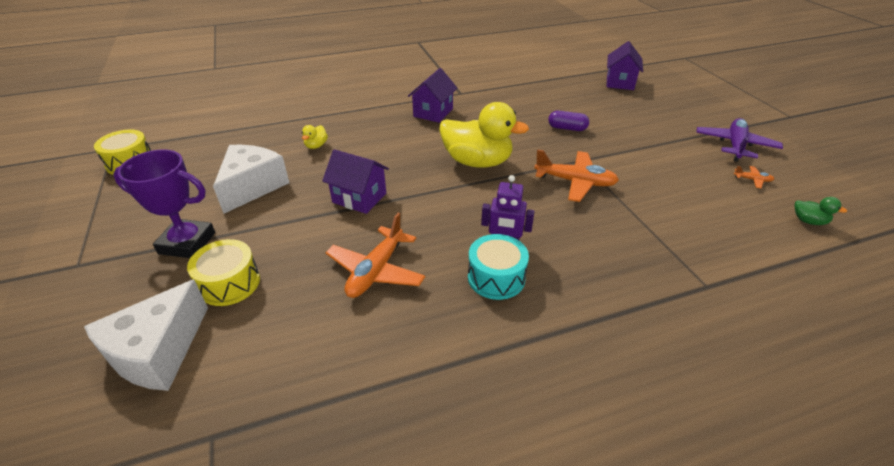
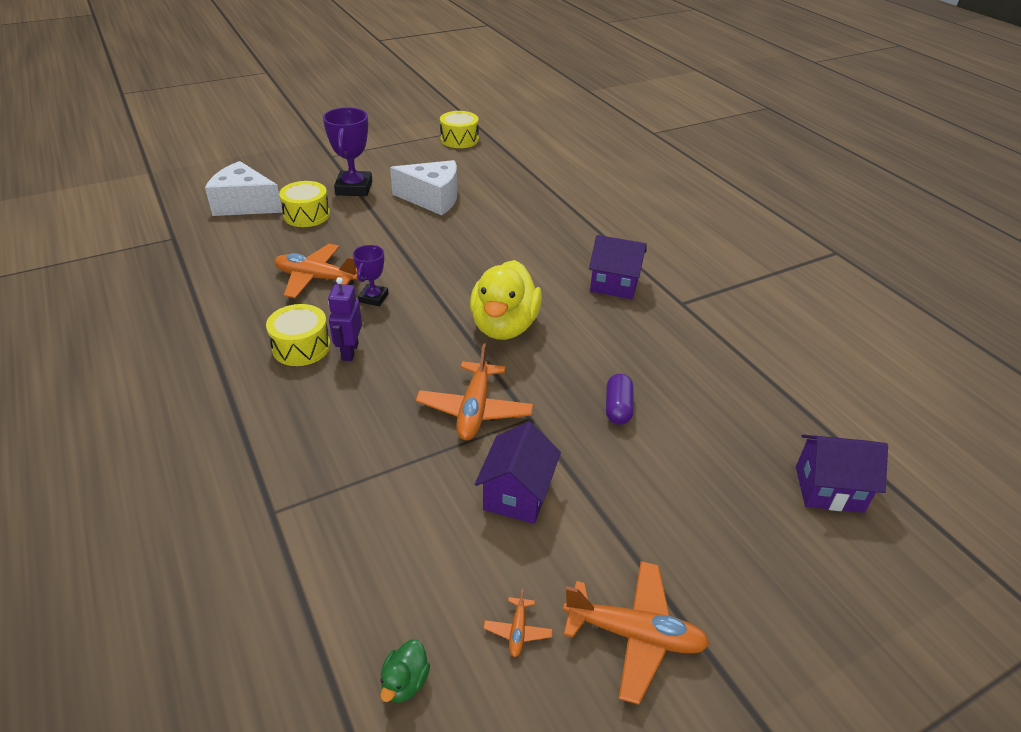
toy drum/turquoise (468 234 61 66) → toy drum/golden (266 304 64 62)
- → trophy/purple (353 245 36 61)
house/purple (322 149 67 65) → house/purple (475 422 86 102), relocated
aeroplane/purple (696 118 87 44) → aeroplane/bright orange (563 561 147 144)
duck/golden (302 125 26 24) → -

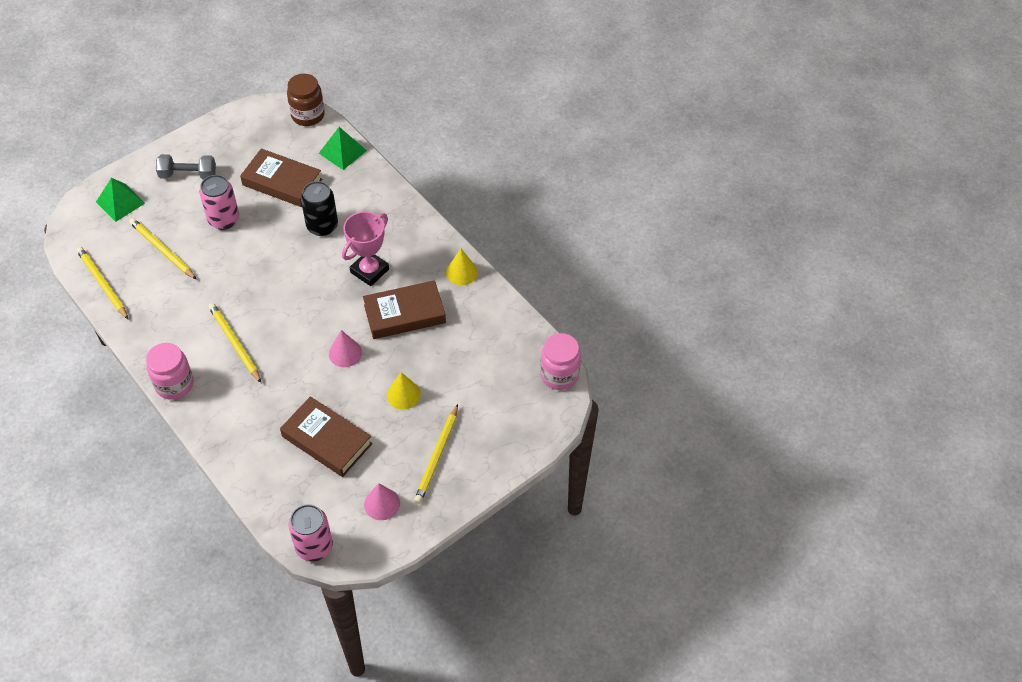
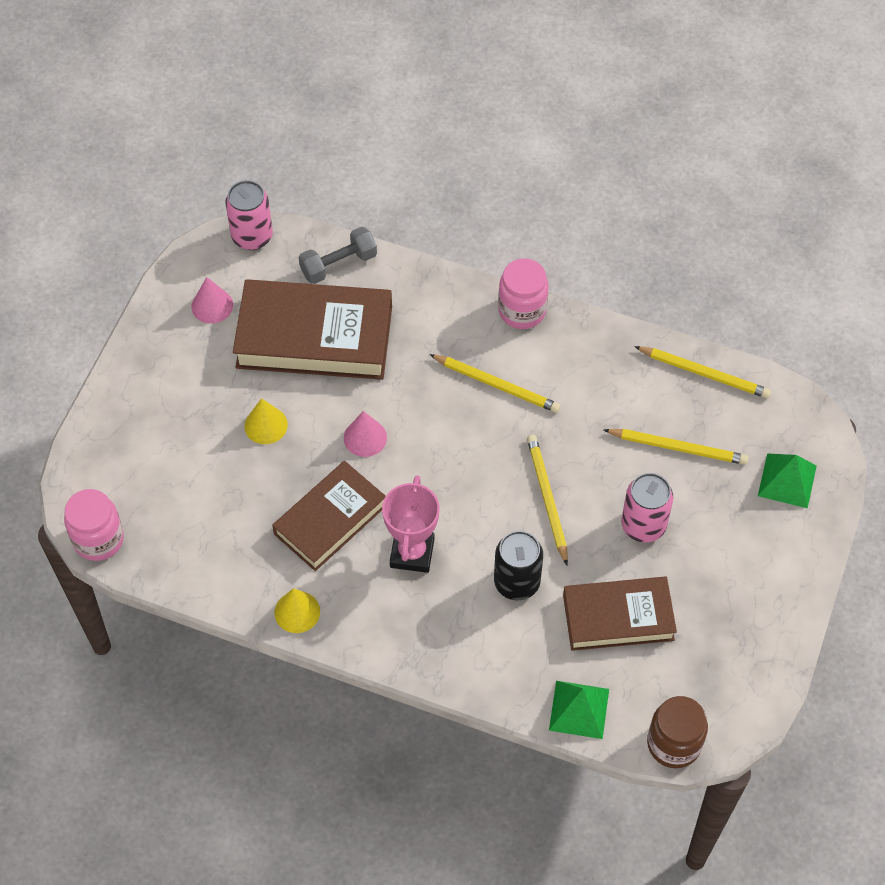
hardcover/russet (280 396 92 81) → hardcover/russet (233 279 159 101), x1.54
dumbbell/gray (156 154 60 26) → dumbbell/gray (299 227 78 57), relocated
lead pencil/golden (414 404 44 100) → lead pencil/golden (527 435 41 130), relocated

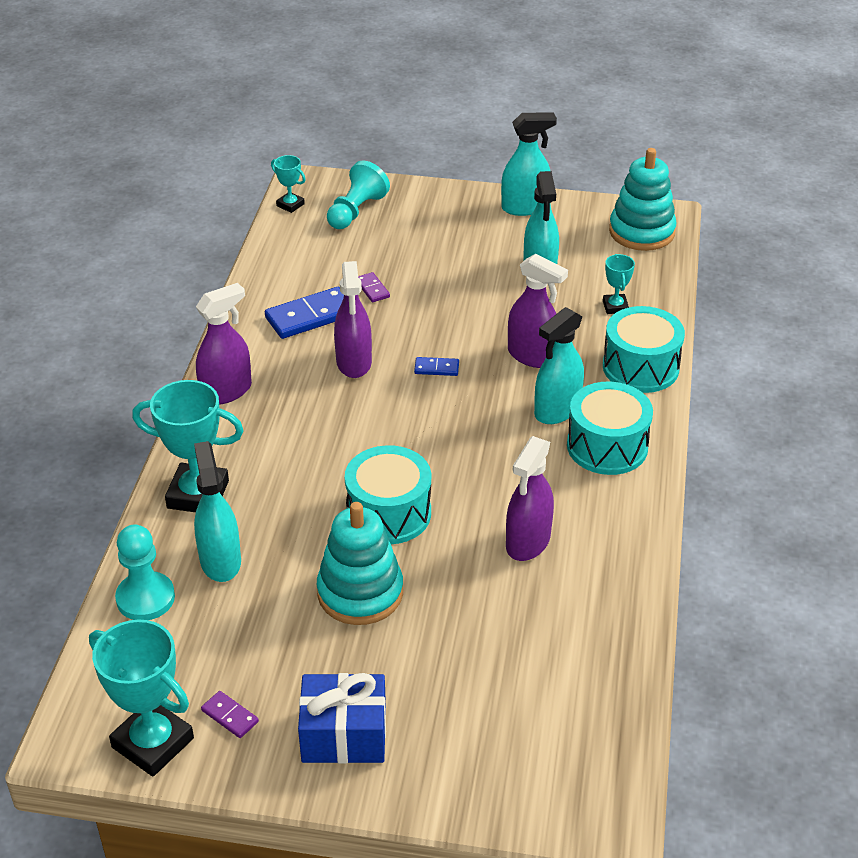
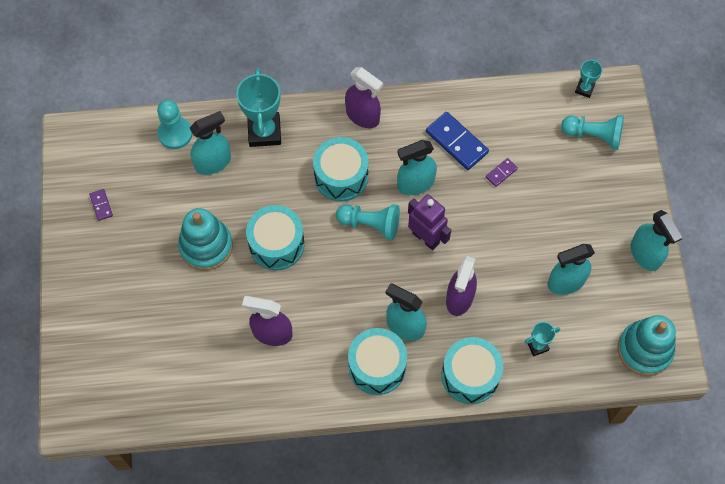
domino tile/purple (201 691 58 47) → domino tile/purple (89 189 24 32), 45 degrees counterclockwise
- → toy drum/turquoise (313 137 55 65)
- → game pawn/turquoise (336 204 64 36)
spray cleaner/purple (334 261 38 117) → spray cleaner/turquoise (397 140 40 55)
domino tile/cobalt (414 357 45 19) → robot/purple (408 194 43 56)
trophy/turquoise (89 619 105 158) → -
present/cobalt (298 673 88 90) → -

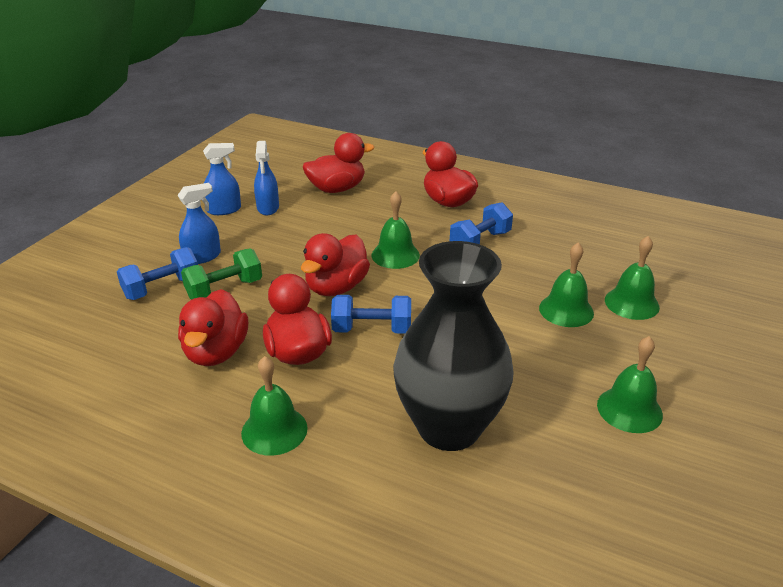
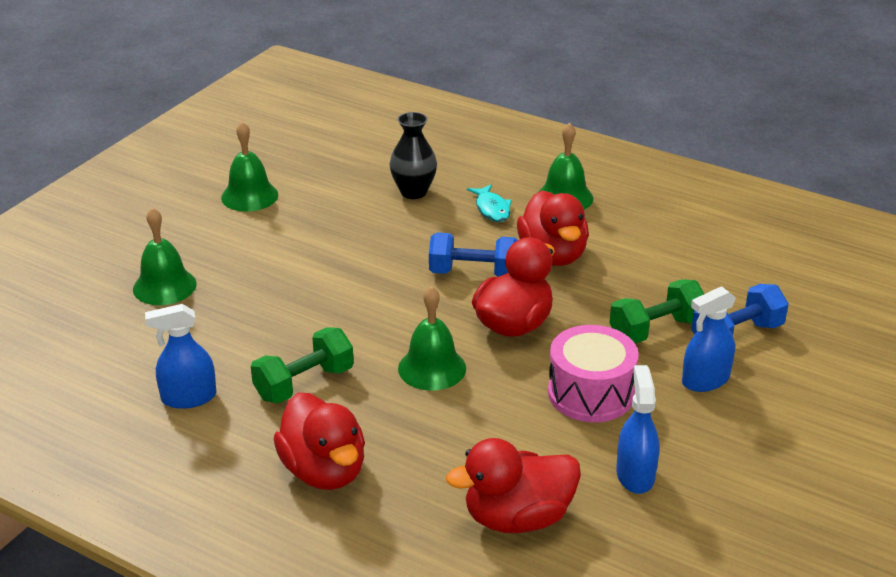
spray cleaner/cobalt (203 143 38 72) → spray cleaner/cobalt (145 304 71 105), relocated
dumbbell/cobalt (450 202 63 43) → dumbbell/leaf-green (251 327 103 76)
tall vase/black (393 241 121 210) → tall vase/black (389 112 48 87), x0.48
- → toy fish/turquoise (467 184 45 38)
- → toy drum/rose-pink (548 325 91 97)
duck/scarlet (178 289 70 77) → -
hand bell/leaf-green (539 242 55 85) → -

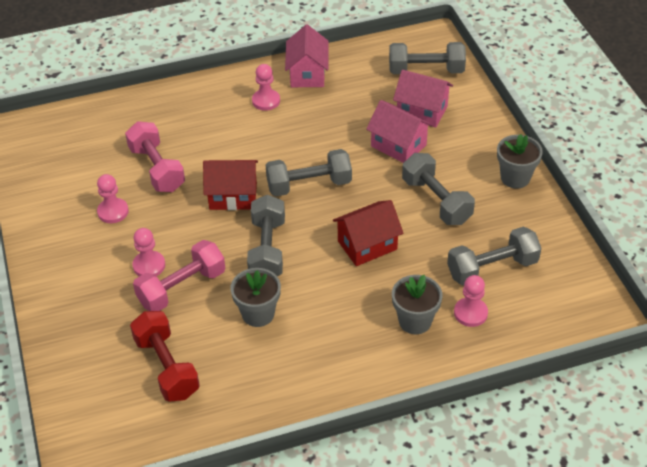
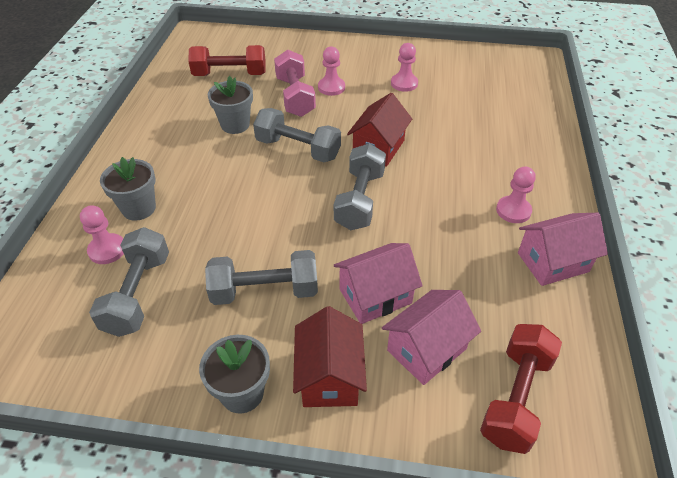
house/scarlet (333 200 70 66) → house/scarlet (293 306 74 101), relocated
dumbbell/gray (389 42 77 32) → dumbbell/scarlet (480 324 82 130)
house/rose-pink (285 24 44 63) → house/rose-pink (518 213 90 73), 45 degrees counterclockwise
dumbbell/rose-pink (125 121 60 71) → -

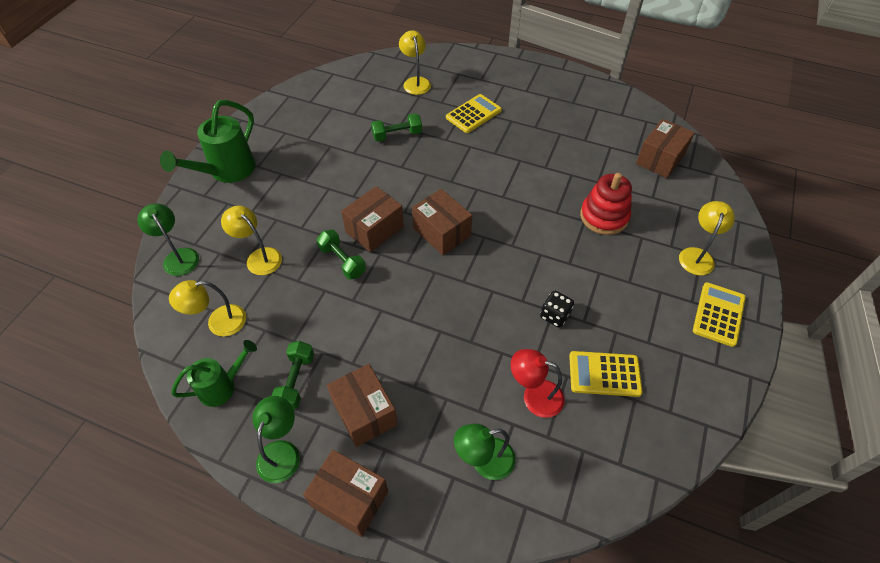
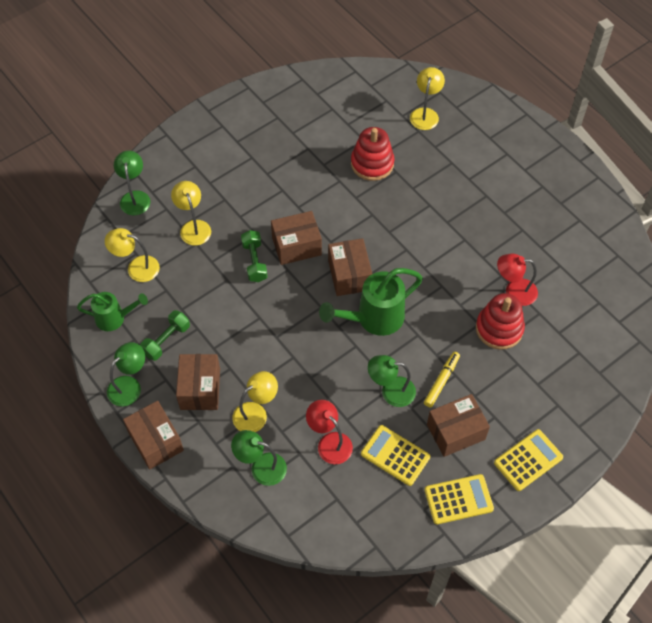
desk lamp/golden (679 201 56 74) → desk lamp/golden (232 371 46 61), relocated
sprinkling can/leaf-green (160 100 96 83) → sprinkling can/leaf-green (319 268 104 68), relocated
dumbbell/leaf-green (371 113 51 28) → stacking toy/scarlet (351 127 43 54)
die/black (540 291 34 37) → desk lamp/leaf-green (368 355 48 52)
- → marker/golden (424 352 36 55)
adding machine/golden (446 94 56 39) → adding machine/golden (425 474 69 50), relocated
box/russet (636 119 59 59) → box/russet (427 394 63 63), relocated
- → desk lamp/scarlet (497 254 41 52)

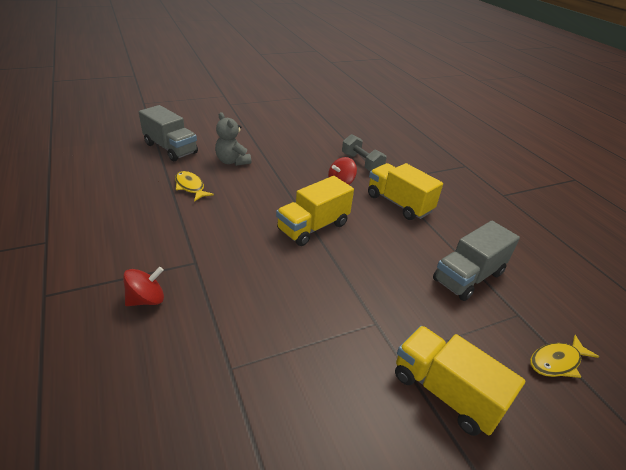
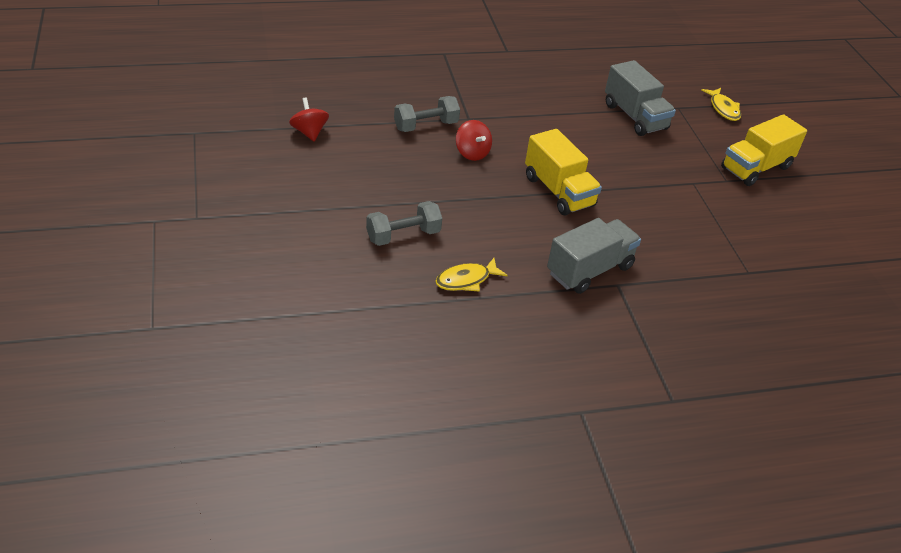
toy top/scarlet (123 267 41 39) → toy top/scarlet (289 98 40 43), relocated
teddy bear/gray (215 112 36 54) → dumbbell/gray (366 201 76 45)
lorry/gray (139 105 59 56) → lorry/gray (547 218 94 76), relocated
lorry/golden (368 163 75 57) → -

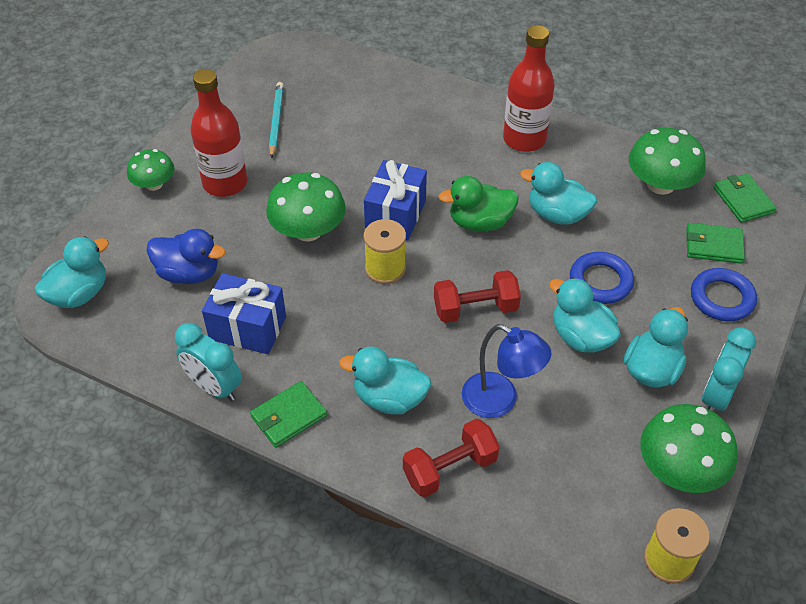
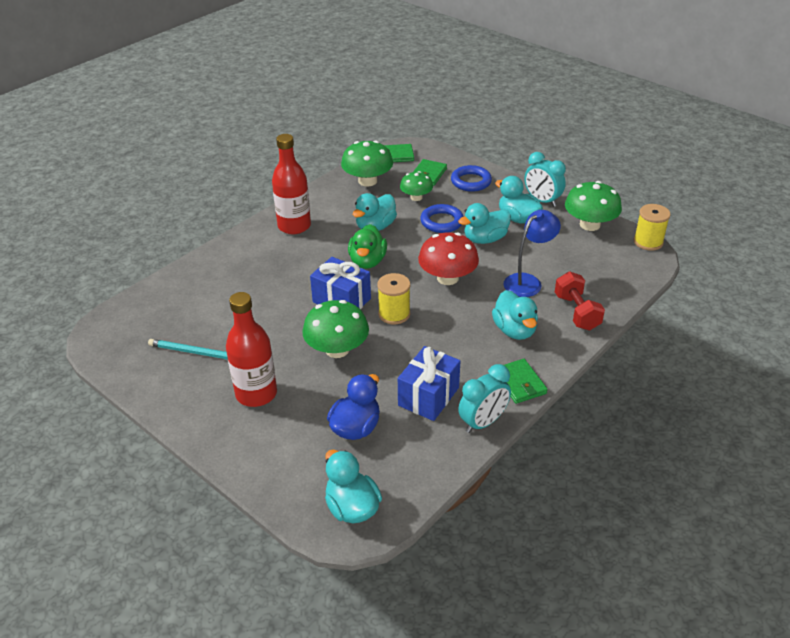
mushroom/leaf-green (127 149 47 42) → mushroom/leaf-green (400 171 33 30), relocated
dumbbell/scarlet (434 270 87 53) → mushroom/scarlet (418 232 61 53)
duck/turquoise (339 346 92 69) → duck/turquoise (492 290 46 50), 45 degrees counterclockwise

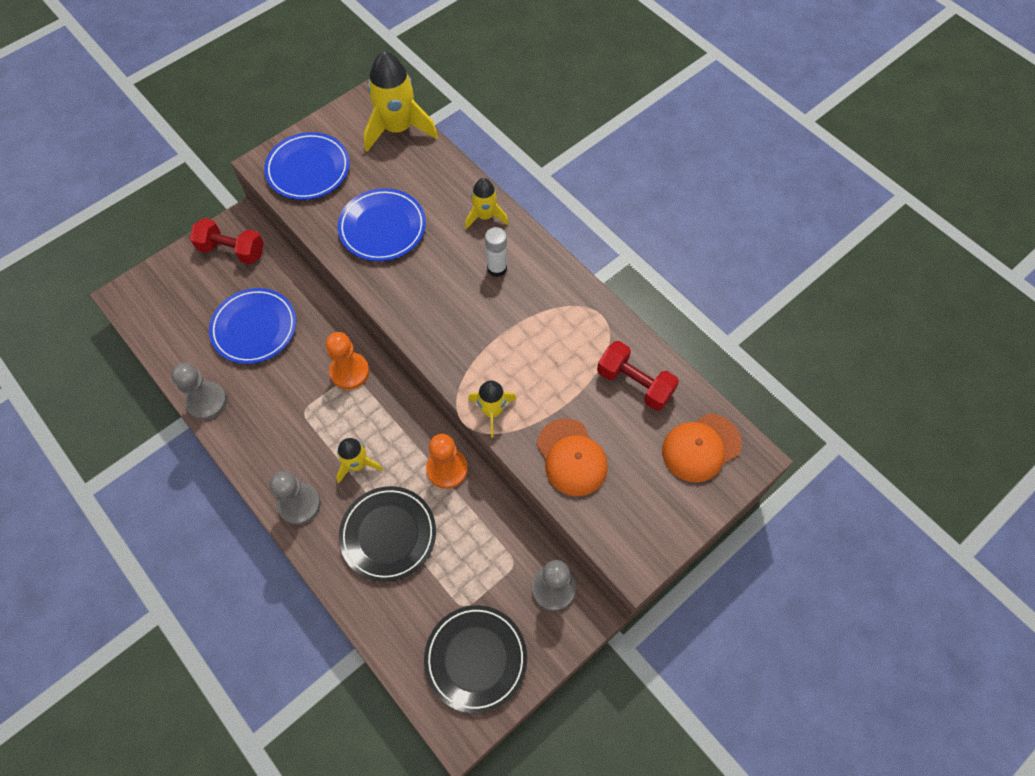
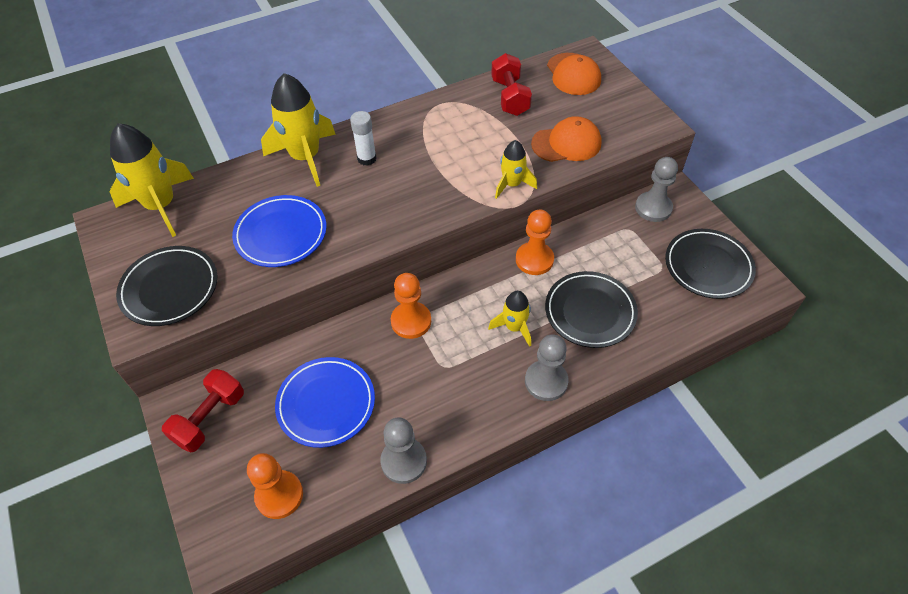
plate/cobalt (264 132 86 68) → plate/black (116 246 101 80)
- → game pawn/bright orange (247 453 56 66)
spaceship/golden (465 178 44 51) → spaceship/golden (261 73 75 114), x1.78
dumbbell/scarlet (597 341 82 70) → dumbbell/scarlet (491 53 41 63), 60 degrees counterclockwise

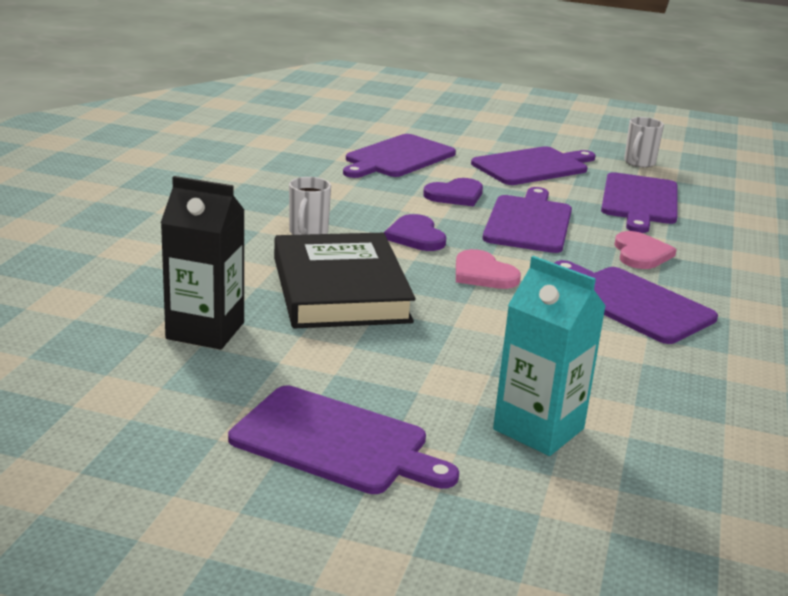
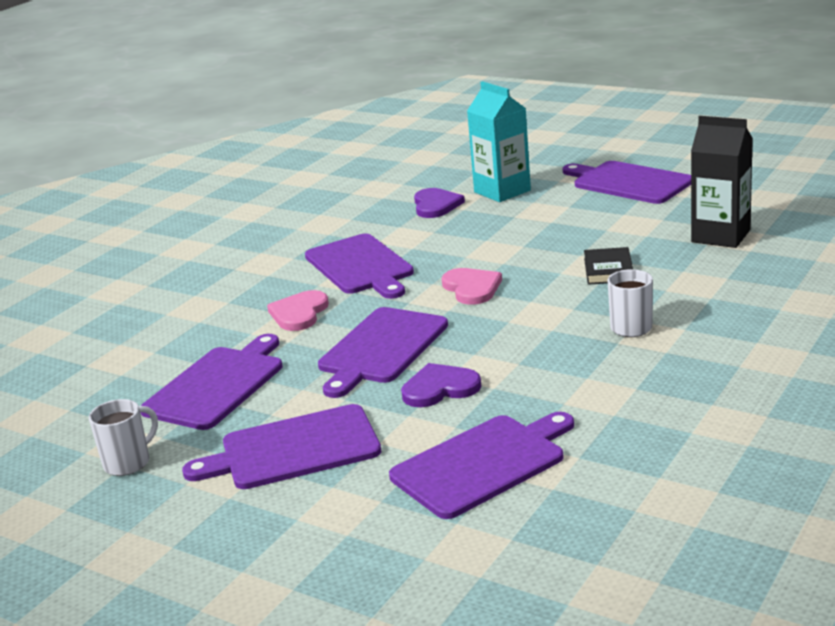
heart/purple (384 214 62 37) → heart/purple (414 188 51 30), relocated
hardcover/black (274 233 142 95) → hardcover/black (584 247 49 38), x0.44

